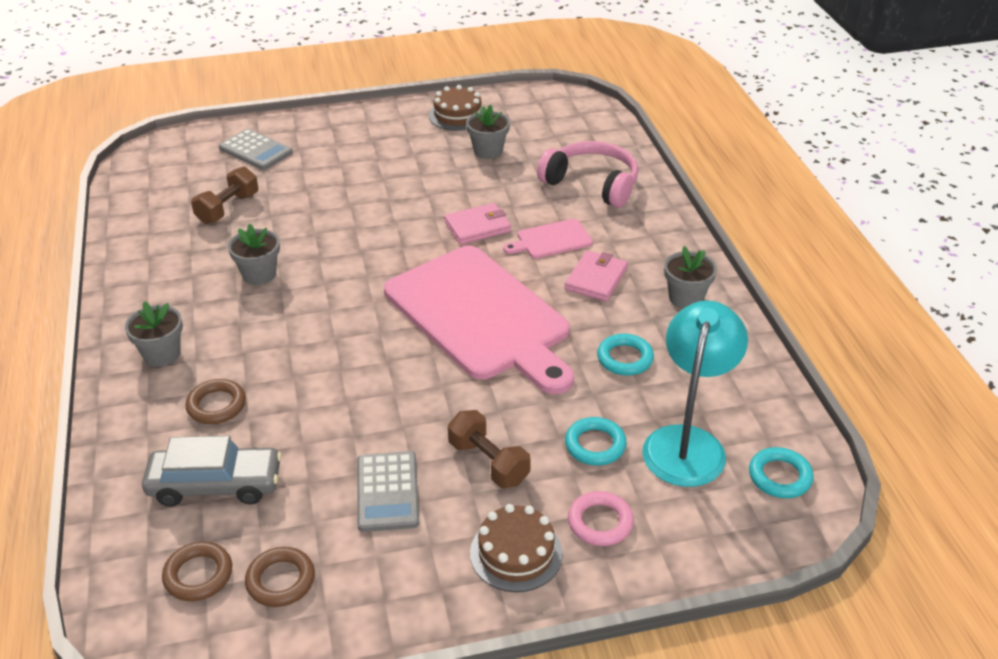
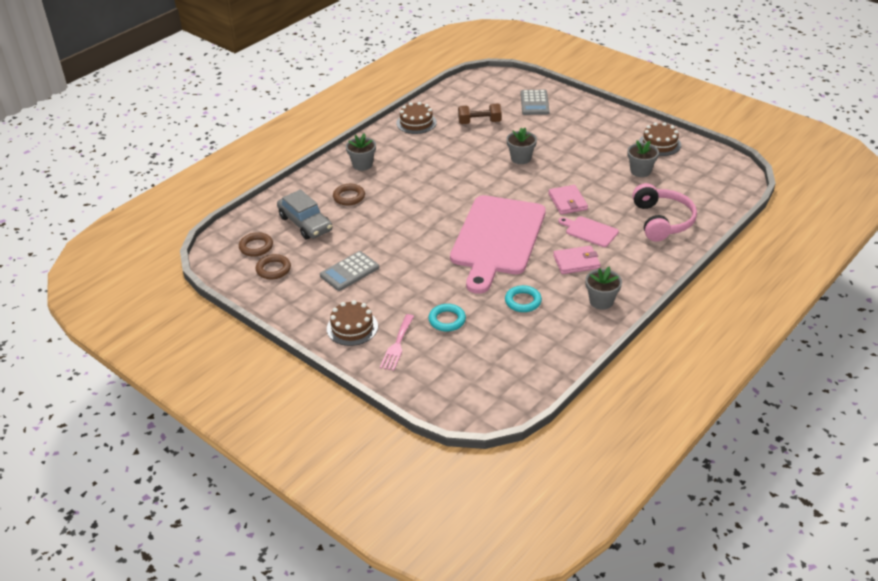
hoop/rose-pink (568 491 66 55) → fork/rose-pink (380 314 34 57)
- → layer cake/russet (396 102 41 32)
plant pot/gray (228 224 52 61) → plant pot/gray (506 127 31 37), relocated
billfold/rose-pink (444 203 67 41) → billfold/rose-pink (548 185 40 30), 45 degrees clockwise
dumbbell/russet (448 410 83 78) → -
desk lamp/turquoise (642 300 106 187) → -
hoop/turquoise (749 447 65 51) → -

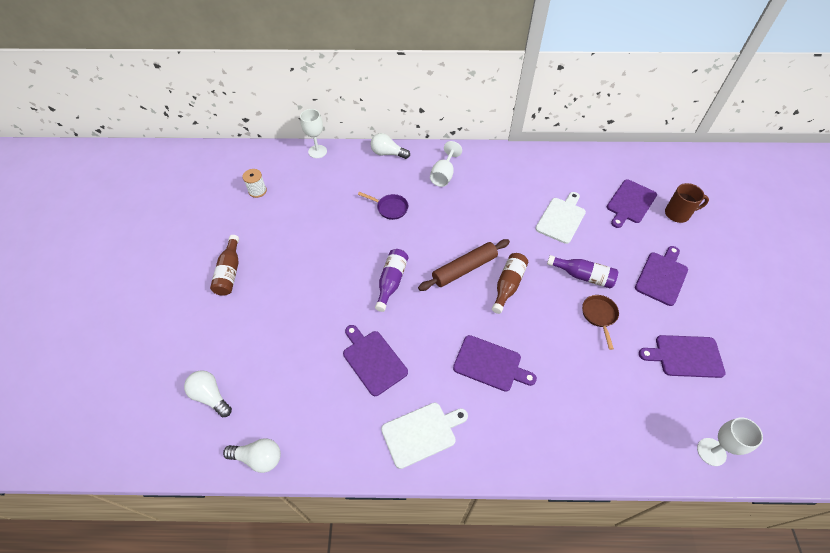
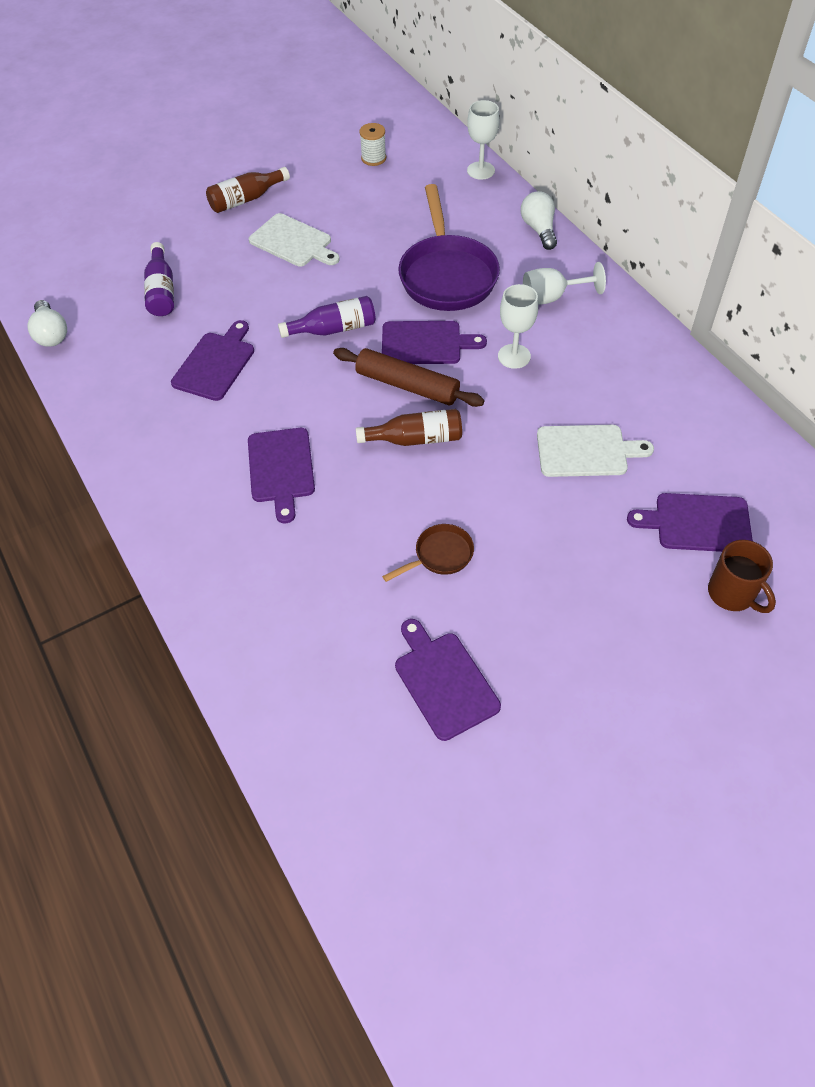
bottle/purple (547 255 71 33) → bottle/purple (144 242 30 74), relocated
bread board/pure white (381 403 87 66) → bread board/pure white (249 213 91 54), relocated
bread board/purple (635 246 53 60) → bread board/purple (382 321 105 43), relocated
skillet/purple (358 192 50 28) → skillet/purple (398 184 102 127), x2.13
chalice/pure white (697 417 66 49) → chalice/pure white (498 284 40 85), relocated
lightbulb/pure white (184 370 48 47) → -

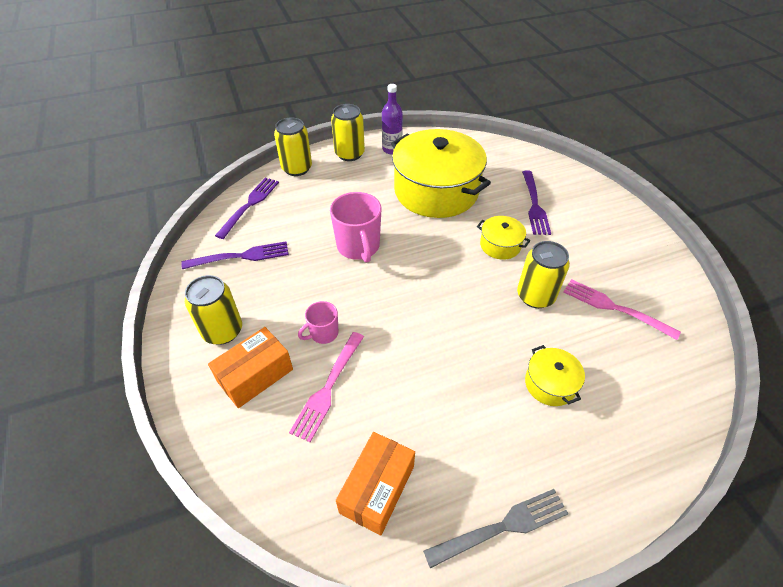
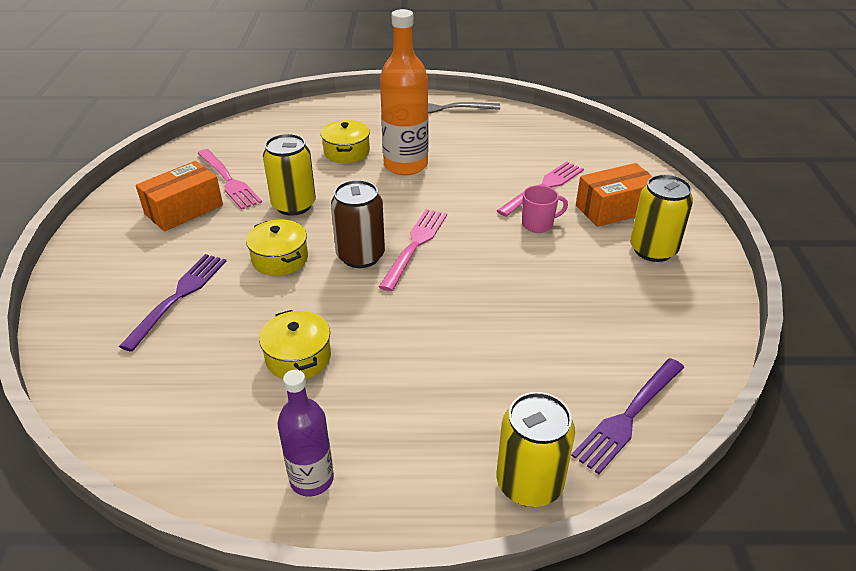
box/bright orange (336 432 79 104) → box/bright orange (136 161 87 70), relocated
cooking pot/golden (391 129 100 89) → cooking pot/golden (259 310 72 69), x0.44
- → can/russet (331 180 54 88)
- → fork/rose-pink (379 209 68 82)
- → bottle/bright orange (380 9 48 166)
fork/purple (181 241 108 28) → -
tea mug/rose-pink (330 192 52 71) → -
can/golden (331 104 34 57) → -

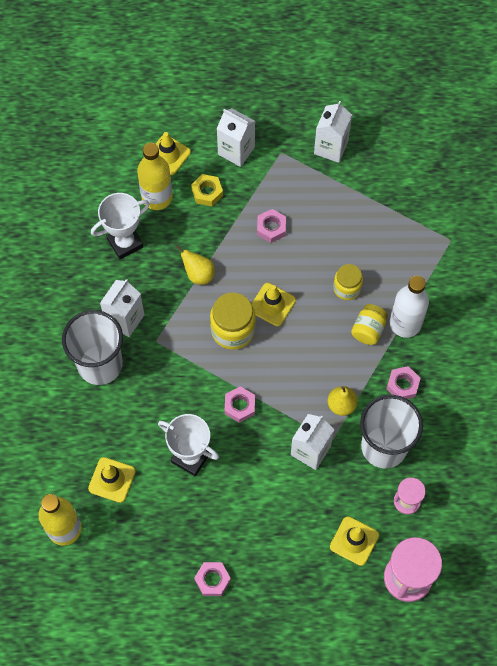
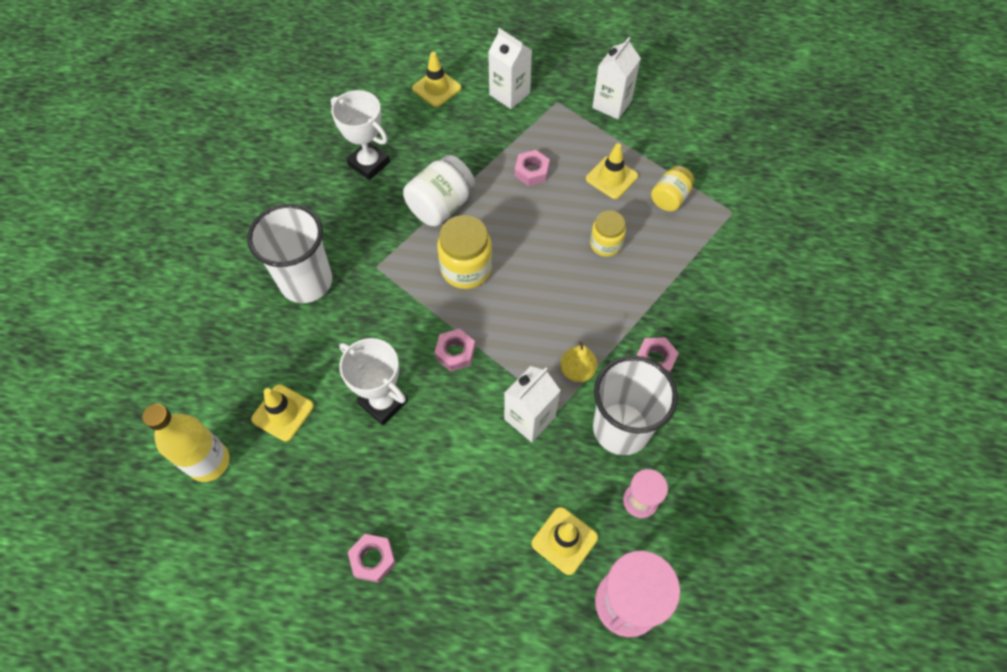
trophy/pure white (91 193 59 67) → trophy/pure white (331 90 59 90), 60 degrees clockwise
pear/golden (176 245 39 40) → jam jar/pure white (403 155 73 72)
road cone/golden (251 283 45 43) → road cone/golden (586 143 52 56), relocated
jam jar/golden (351 304 37 41) → jam jar/golden (651 166 44 45), relocated
milk carton/pure white (100 279 45 58) → -
bottle/golden (137 143 35 67) → -
hex nut/golden (191 174 32 32) → -
bottle/pure white (390 276 39 62) → -

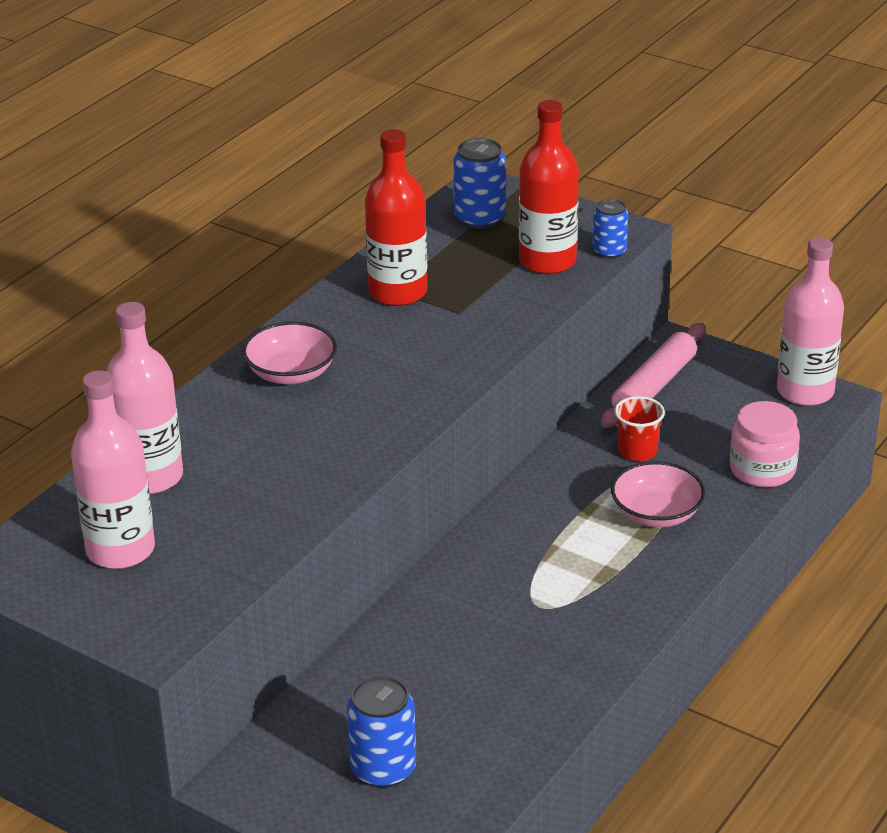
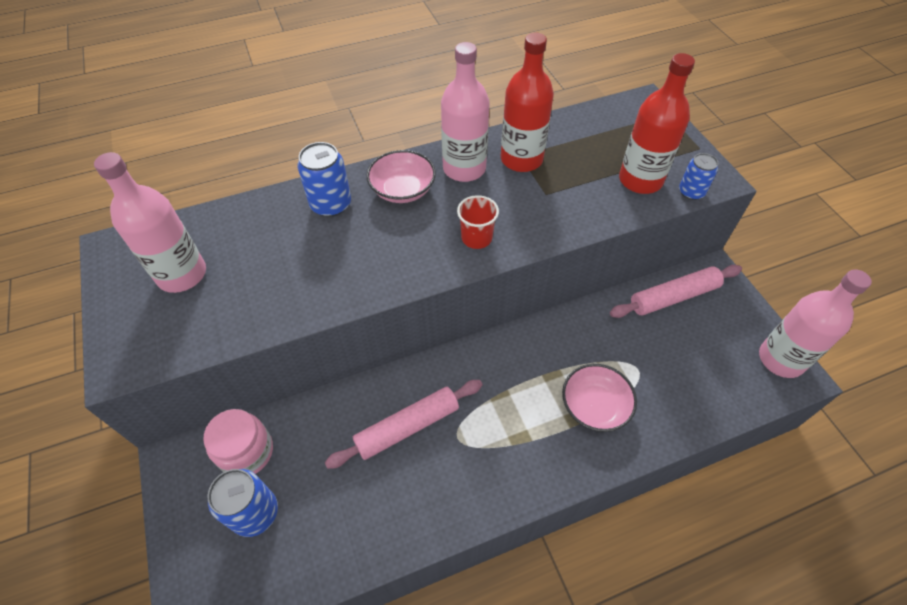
jam jar/rose-pink (730 401 70 86) → jam jar/rose-pink (203 409 70 65), relocated
can/cobalt (453 138 53 91) → can/cobalt (297 142 54 75), relocated
- → dough roller/rose-pink (325 380 158 89)
bottle/rose-pink (107 302 76 192) → bottle/rose-pink (441 42 49 140), relocated
beaker/scarlet (614 396 51 65) → beaker/scarlet (457 195 42 54), relocated

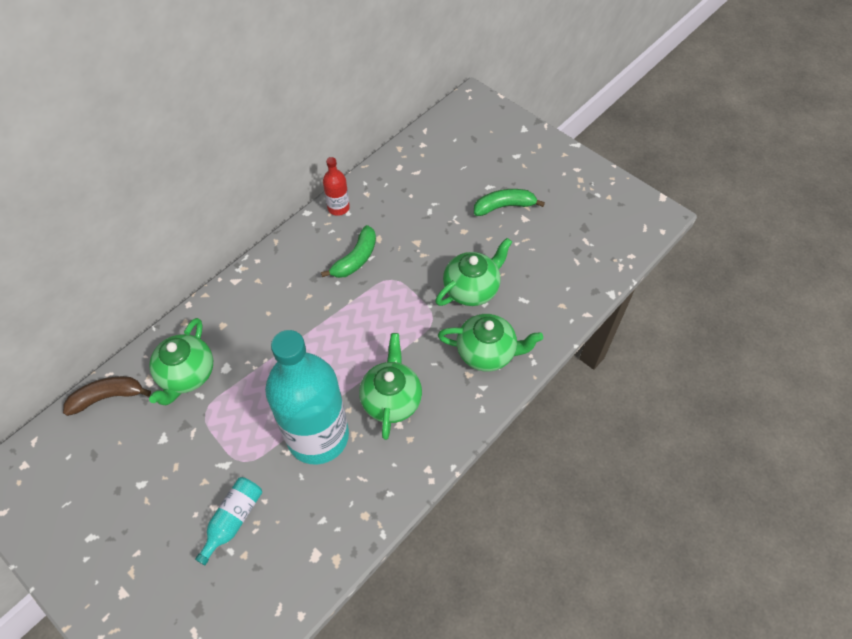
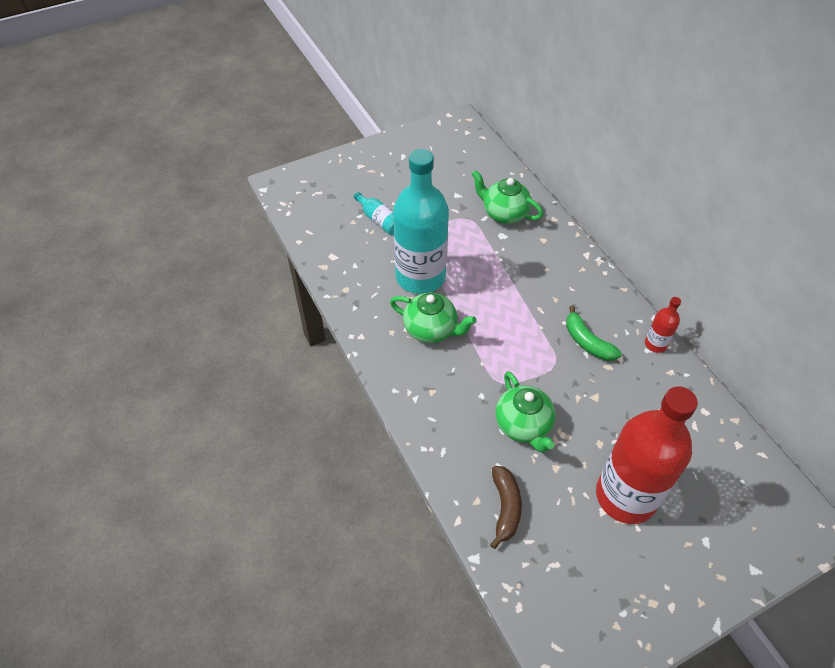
toy banana/russet (63 376 88 40) → toy banana/russet (490 466 32 83), relocated
toy banana/leaf-green (474 189 71 27) → bottle/scarlet (596 386 102 138)
tea pot/leaf-green (438 314 105 58) → -

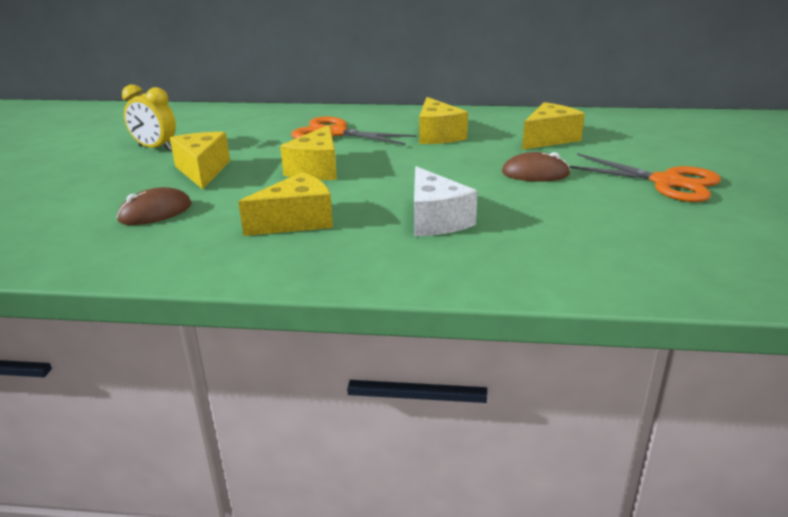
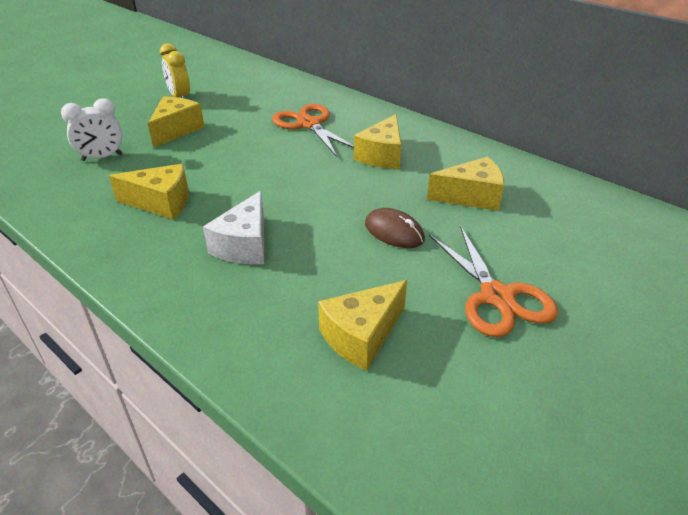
PC mouse/russet (117 187 75 38) → clock/pure white (61 98 62 63)
piece of cheese/golden (280 125 57 55) → piece of cheese/golden (318 280 89 91), relocated

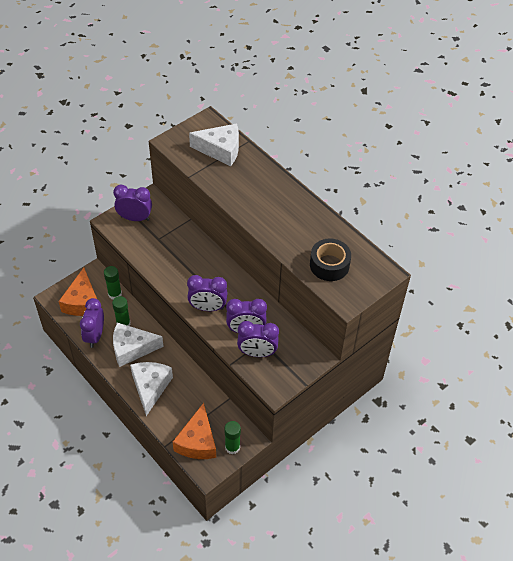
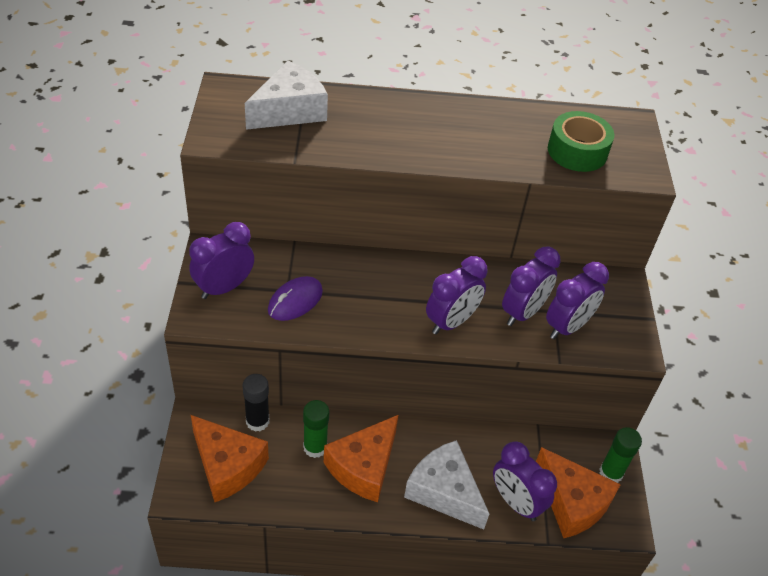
stick of glue/leaf-green (104 266 18 33) → stick of glue/black (243 374 26 58)
- → PC mouse/purple (268 276 55 45)
piece of cheese/pure white (113 323 51 44) → piece of cheese/bright orange (324 415 75 87)
clock/purple (80 298 24 50) → clock/purple (493 442 64 79), relocated
tape/black (310 238 41 43) → tape/leaf-green (548 111 66 61)

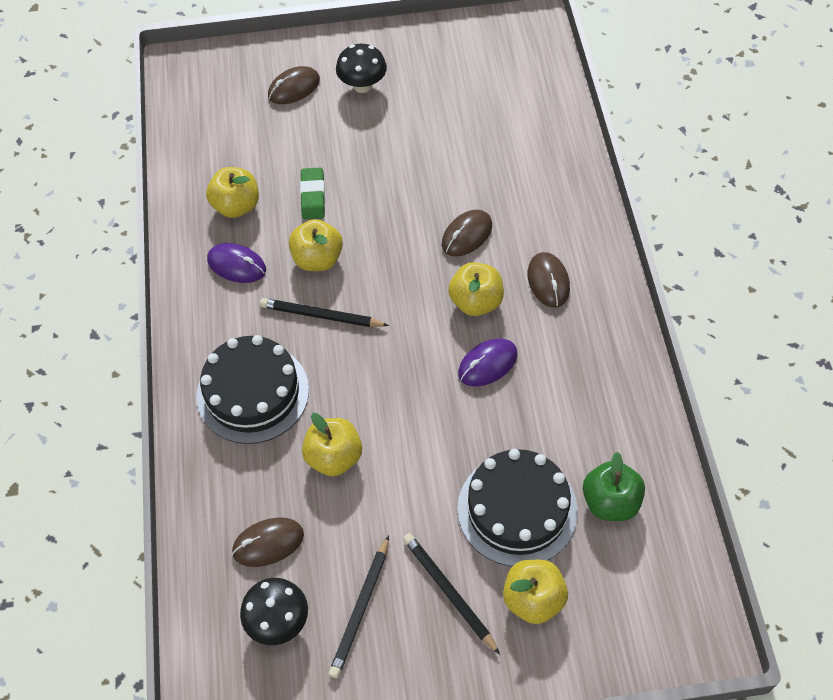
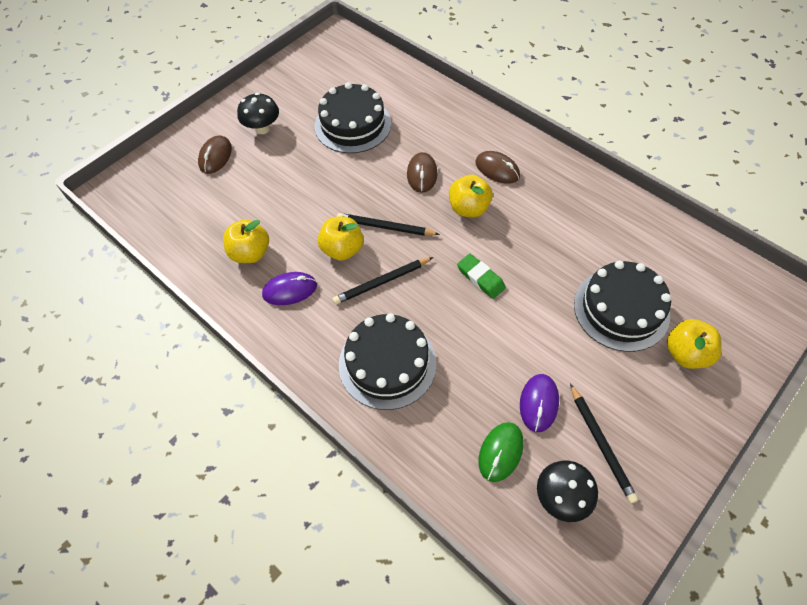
- → layer cake/black (315 82 76 71)
lead pencil/black (403 533 97 122) → lead pencil/black (337 213 103 23), relocated
pencil eraser/leaf-green (300 168 25 51) → pencil eraser/leaf-green (457 254 49 45), relocated
PC mouse/russet (232 517 72 50) → PC mouse/leaf-green (479 422 45 60)
PC mouse/purple (458 338 60 48) → PC mouse/purple (520 374 39 58), relocated
apple/golden (302 413 60 63) → -
apple/leaf-green (583 452 62 69) → -

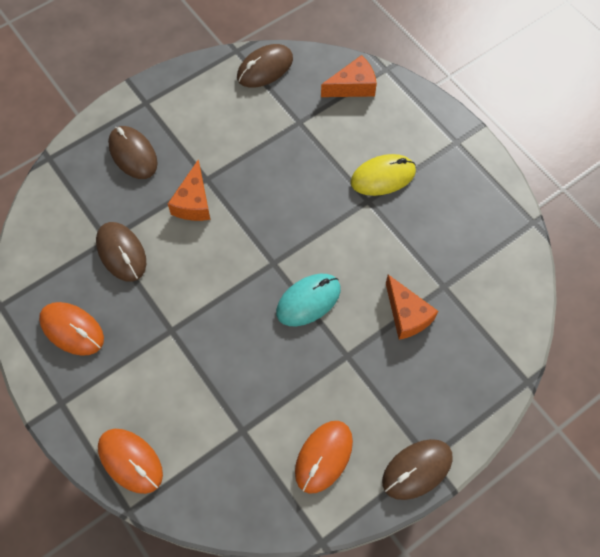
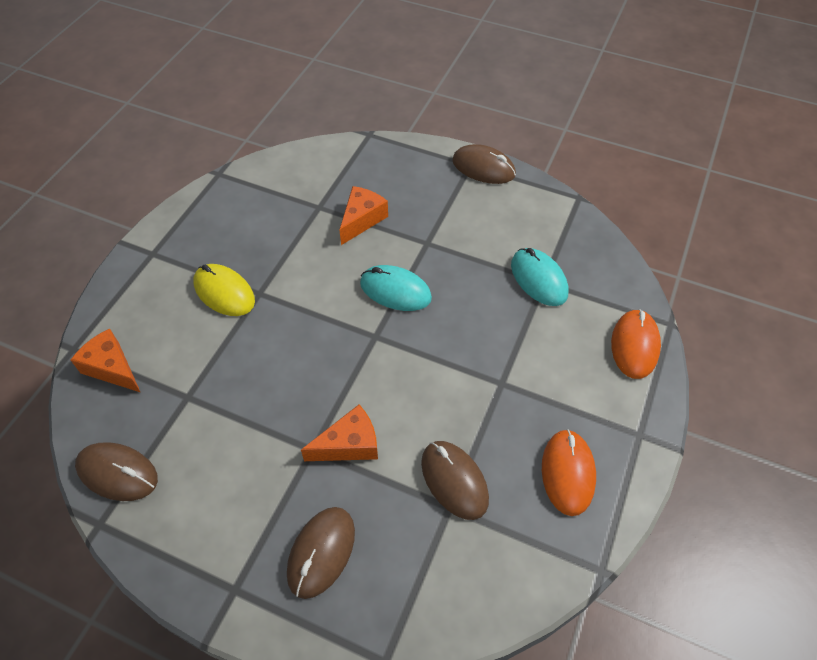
PC mouse/russet (96 222 50 60) → PC mouse/russet (421 441 68 79), 60 degrees counterclockwise
- → PC mouse/turquoise (511 248 57 58)
PC mouse/bright orange (295 421 58 73) → -

